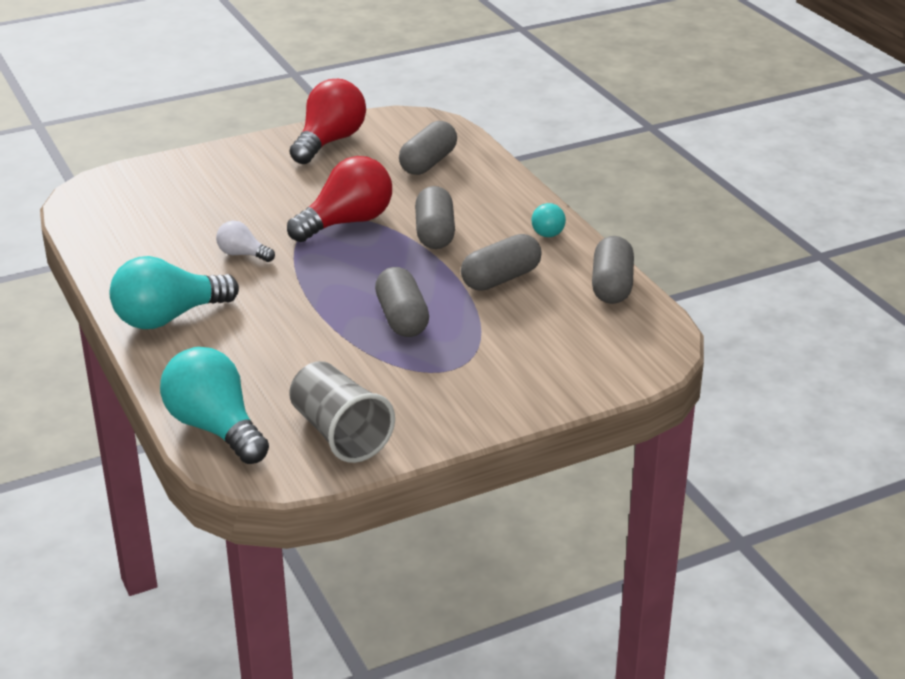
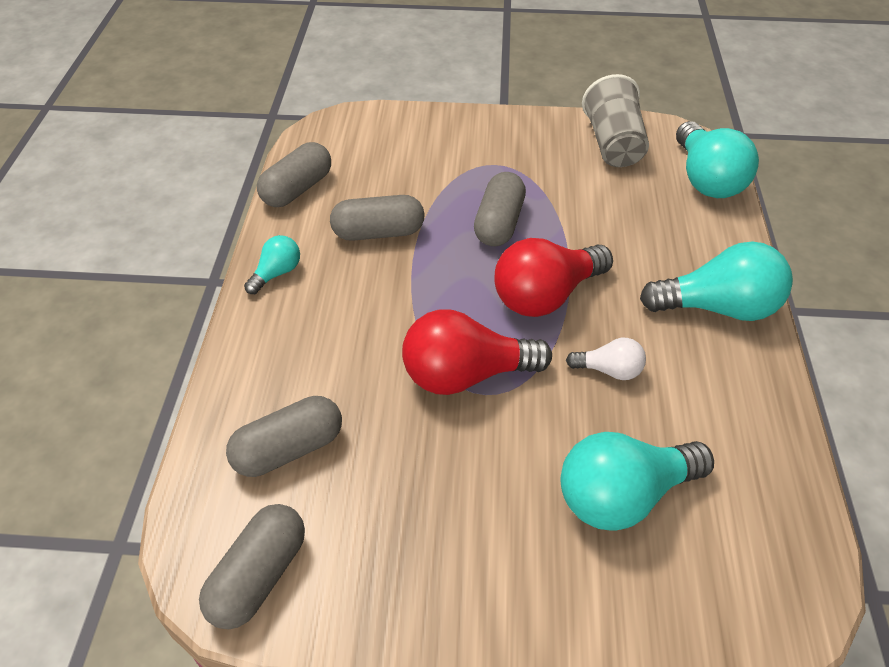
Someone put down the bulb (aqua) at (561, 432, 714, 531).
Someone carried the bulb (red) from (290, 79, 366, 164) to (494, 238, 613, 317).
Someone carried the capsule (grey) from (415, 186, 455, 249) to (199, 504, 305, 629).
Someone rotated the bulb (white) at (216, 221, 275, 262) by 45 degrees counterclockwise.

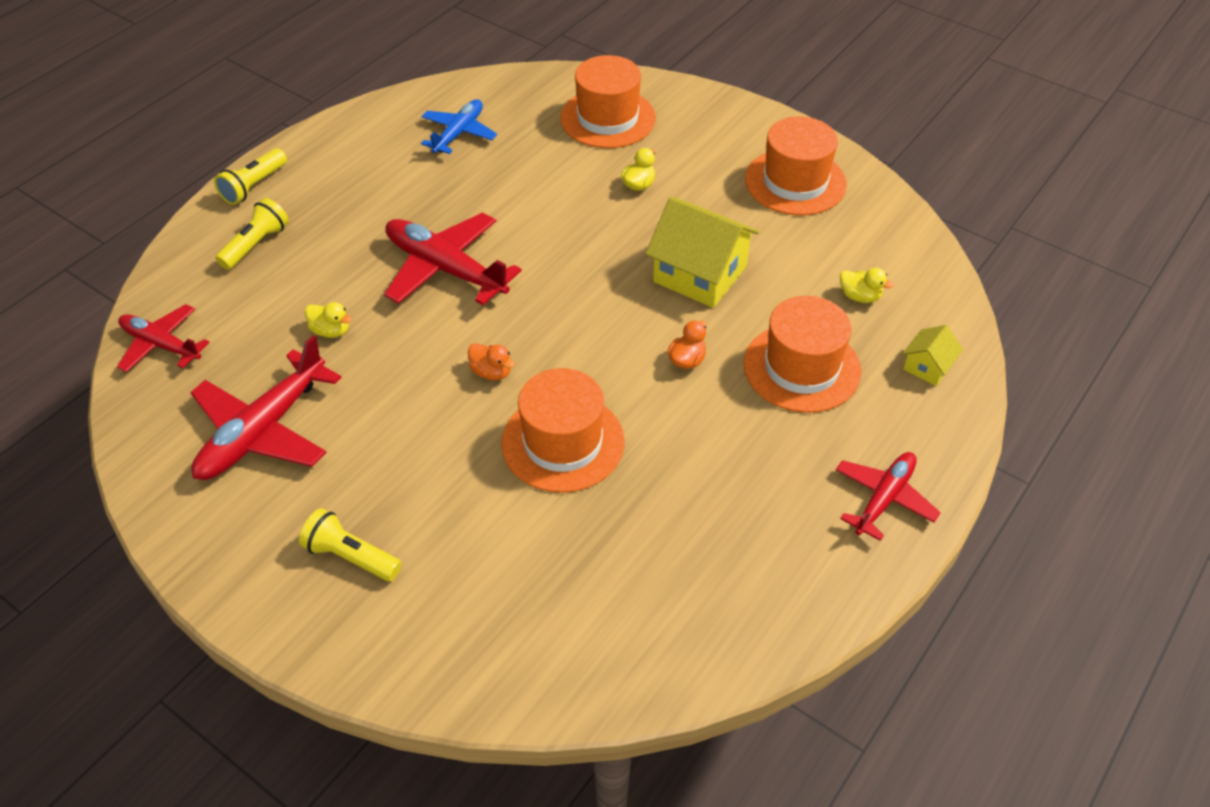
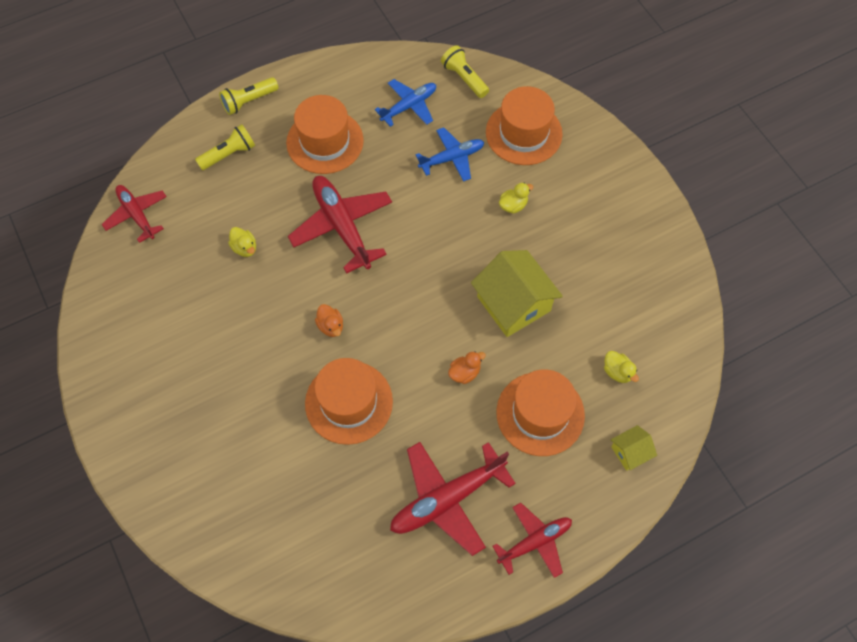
Someone put down the aeroplane (blue) at (416, 127, 484, 182).
Someone carried the aeroplane (red) from (190, 335, 342, 480) to (390, 442, 516, 556).
Someone carried the pocket torch (yellow) from (299, 508, 402, 581) to (441, 45, 489, 98).
Someone carried the hat (orange-coloured) from (745, 116, 847, 215) to (286, 95, 364, 174).

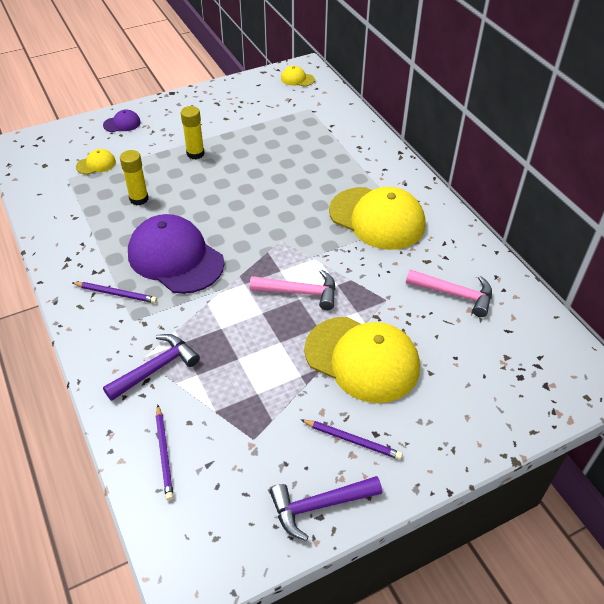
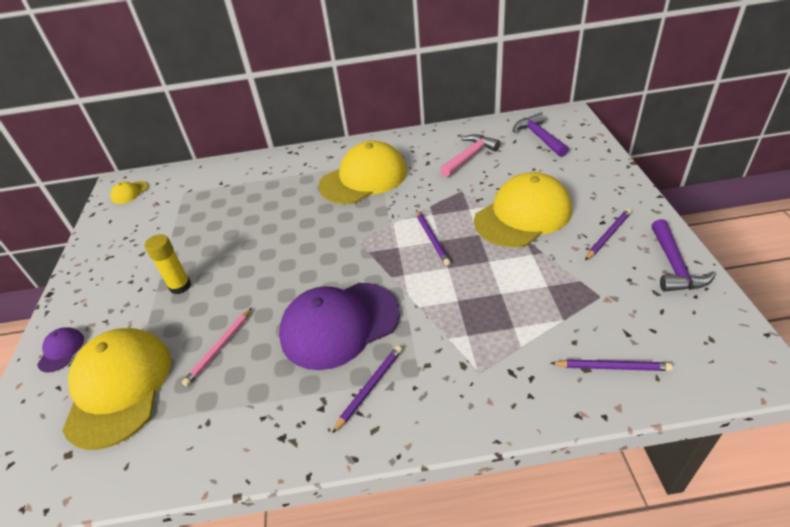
Someone carried the claw hammer (royal purple) from (103, 334, 200, 401) to (513, 113, 569, 157).
Someone swapped the stick of glue (yellow) at (120, 150, 149, 205) for the wooden pencil (pink) at (182, 308, 252, 386).
Someone swapped the claw hammer (pink) at (250, 270, 336, 310) for the wooden pencil (royal purple) at (416, 210, 450, 266).
Someone scaled the baseball cap (yellow) at (76, 149, 116, 175) by 2.37.

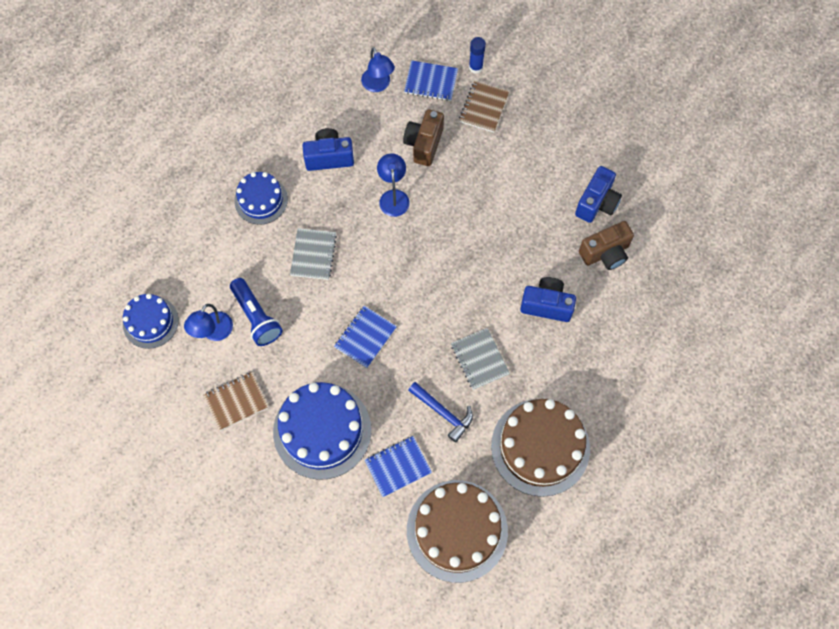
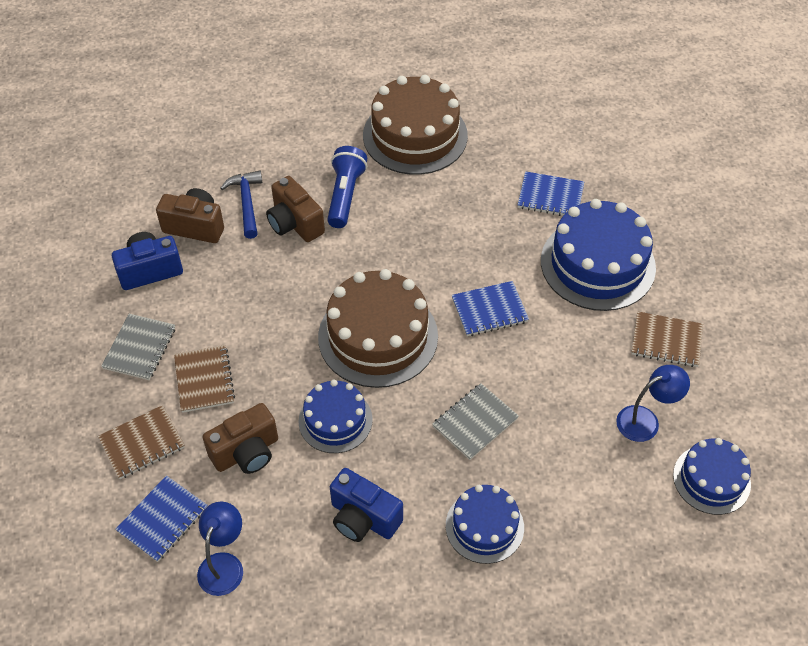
Someone took away the stick of glue (blue) at (469, 37, 486, 74).
Someone put down the exercise book (brown) at (174, 345, 235, 413).
Someone carried the pocket torch (blue) from (230, 278, 283, 346) to (327, 146, 367, 228).
Someone carried the gateau (brown) from (407, 480, 508, 583) to (318, 269, 438, 388).
Someone carried the claw hammer (blue) from (408, 382, 473, 443) to (220, 170, 262, 239).
Someone carried the exercise book (grey) from (451, 328, 510, 390) to (101, 314, 175, 380).
Someone swapped the reading lamp (blue) at (377, 153, 409, 217) for the gateau (blue) at (298, 380, 373, 453).
Someone repainted the camera (blue) at (520, 277, 576, 322), which became the camera (brown) at (266, 176, 325, 242).
Someone rotated the exercise book (blue) at (404, 60, 458, 101) by 75 degrees clockwise.

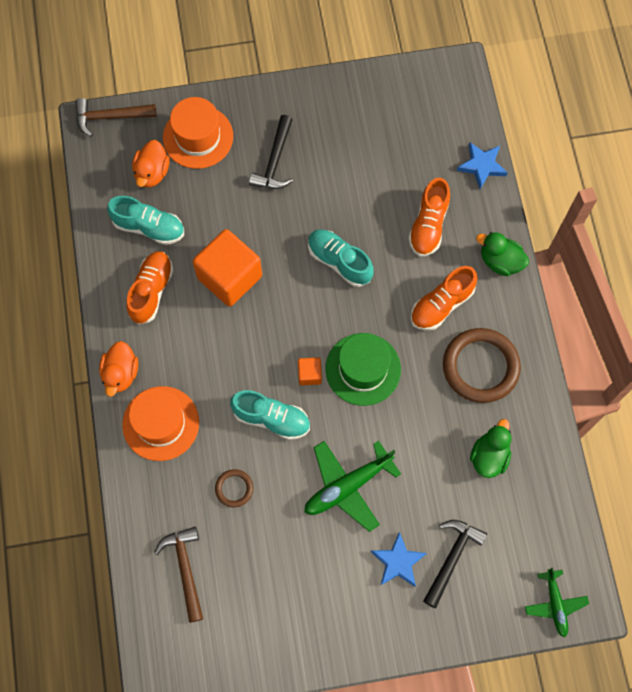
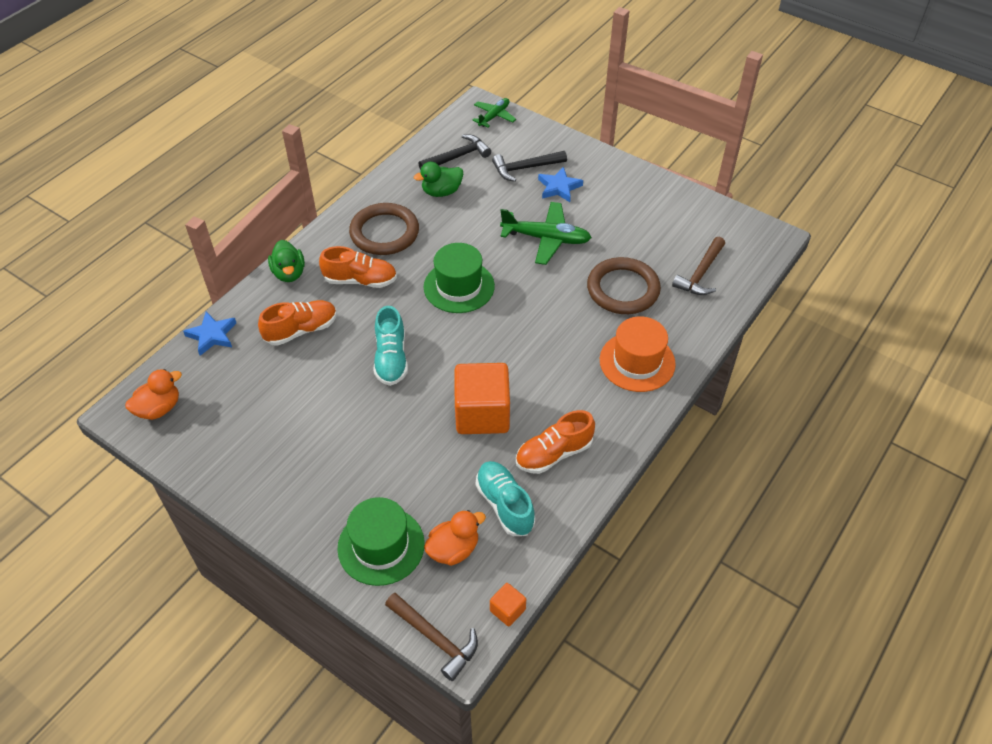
Someone took away the lace-up shoe (aqua) at (230, 390, 310, 440).
Someone carried the duck (orange-coloured) from (99, 341, 138, 397) to (125, 369, 182, 420).
Someone carried the claw hammer (black) from (249, 115, 293, 189) to (418, 135, 491, 170).
Someone carried the cube (orange-coloured) from (298, 358, 322, 385) to (490, 583, 526, 627).
Someone repainted the hat (orange-coloured) at (163, 97, 233, 169), which became the hat (emerald) at (338, 497, 425, 586).
Someone scaled the hoop (brown) at (215, 469, 253, 507) by 2.09.

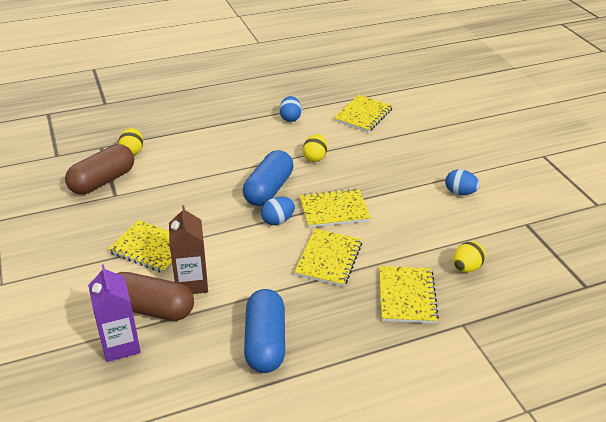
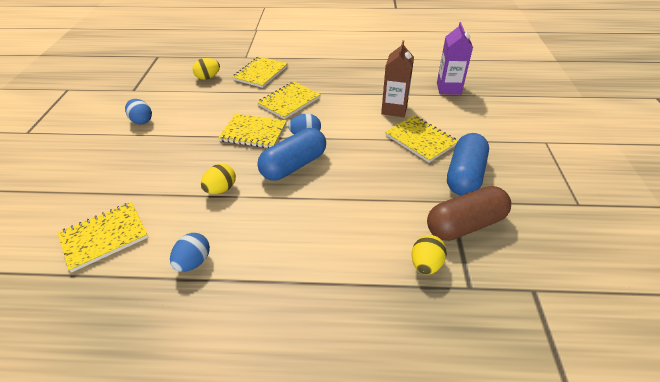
Someone took away the capsule (brown) at (116, 272, 194, 321).
Someone carried the capsule (blue) from (244, 289, 285, 373) to (447, 133, 489, 195).

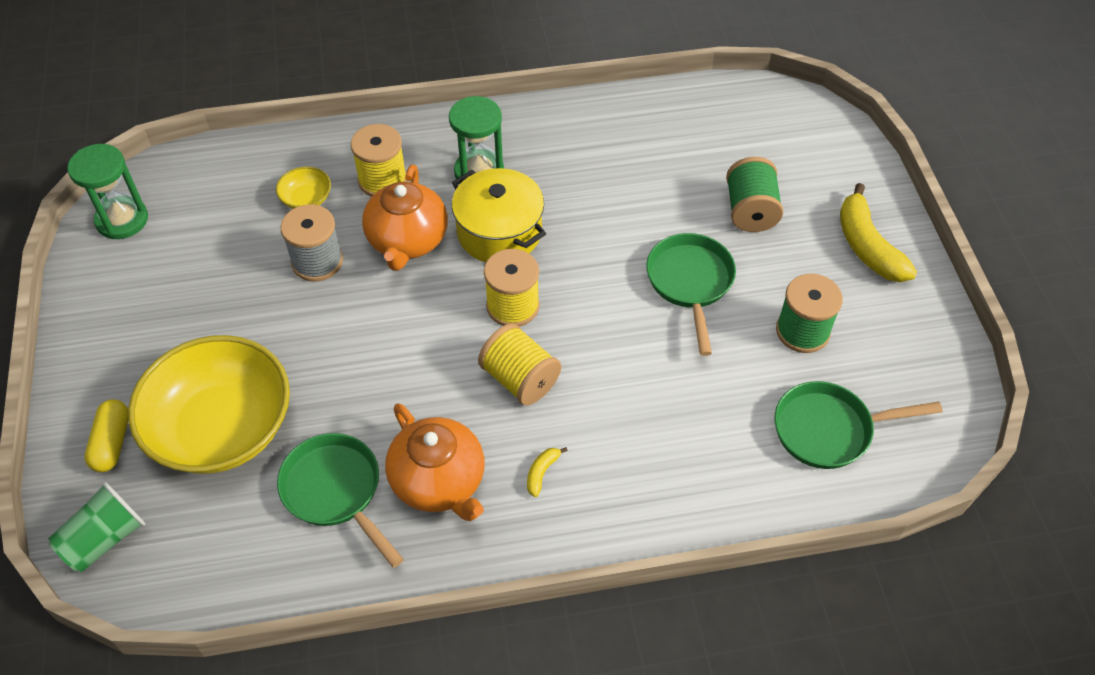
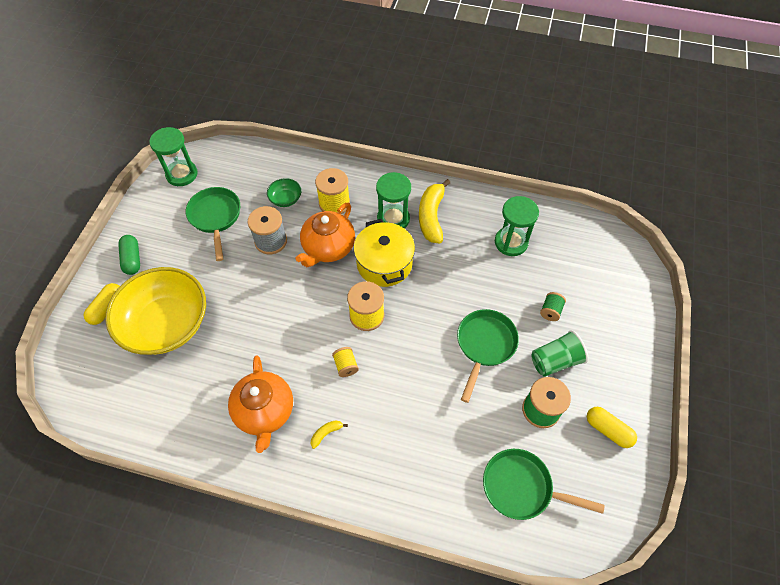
Someone put down the capsule (emerald) at (118, 235, 140, 275).
Someone put down the sandglass (emerald) at (495, 196, 539, 256).
Someone put down the capsule (yellow) at (587, 407, 637, 448).
Someone carried the beaker (emerald) from (48, 482, 145, 572) to (531, 330, 588, 377).
Someone carried the pan (emerald) from (277, 433, 404, 568) to (186, 187, 240, 261).
Someone carried the banana fruit (yellow) from (840, 183, 917, 282) to (419, 179, 450, 244).
Someone repainted the bowl (yellow) at (276, 167, 331, 209), which became the bowl (emerald) at (267, 178, 301, 207).
Someone scaled the bobbin (yellow) at (478, 324, 561, 405) by 0.56.
Someone scaled the bobbin (emerald) at (726, 157, 783, 232) by 0.56.

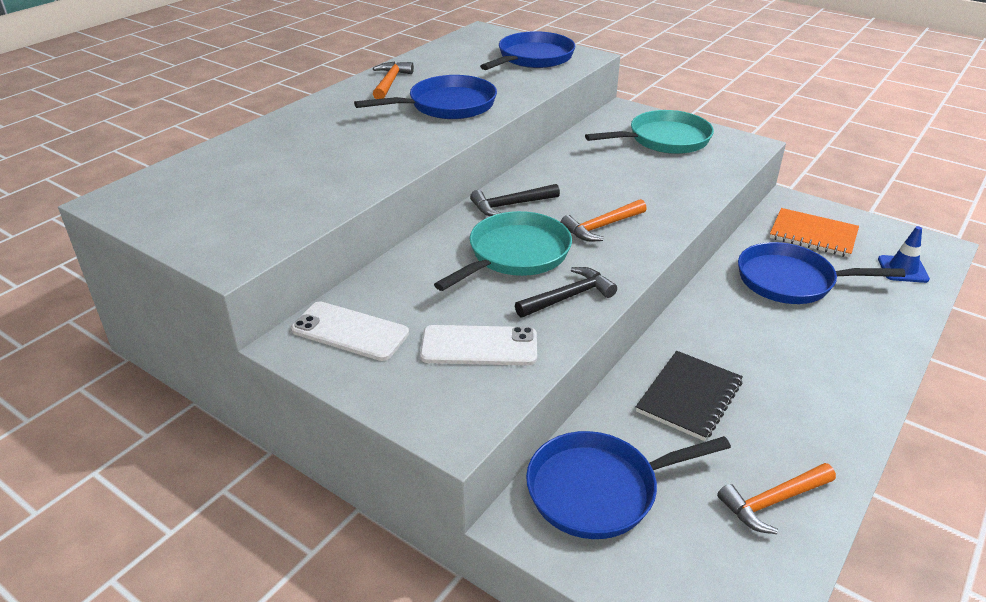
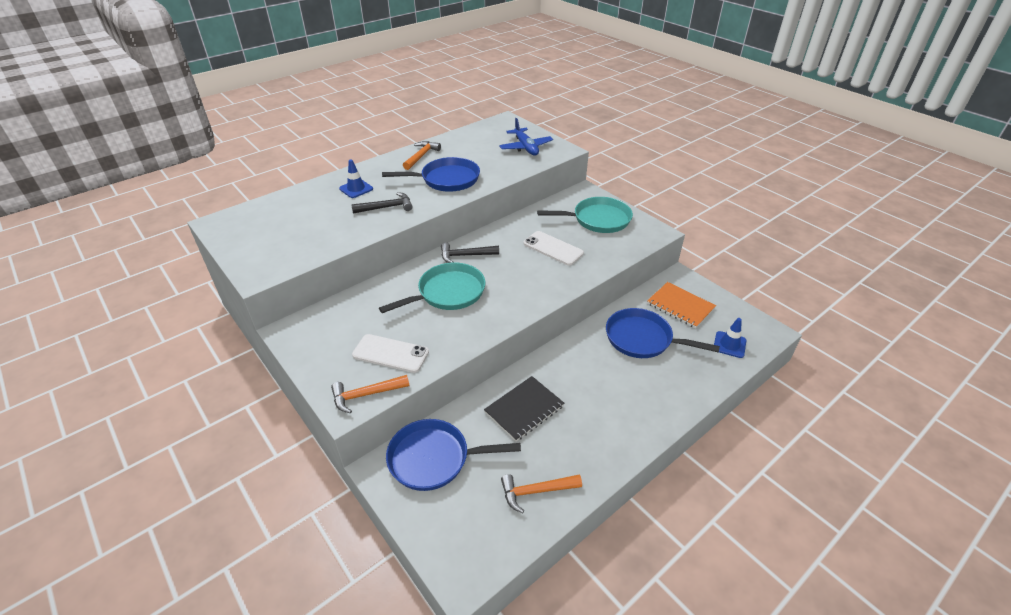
Someone put down the traffic cone (blue) at (339, 160, 373, 198).
Someone carried the phone (white) from (291, 301, 409, 361) to (523, 231, 584, 265).
Someone carried the claw hammer (black) from (515, 267, 617, 318) to (351, 192, 413, 214).
Someone carried the claw hammer (orange-coloured) from (560, 199, 647, 242) to (331, 375, 409, 413).
Someone swapped the pan (blue) at (480, 31, 576, 70) for the aeroplane (blue) at (499, 118, 553, 156).

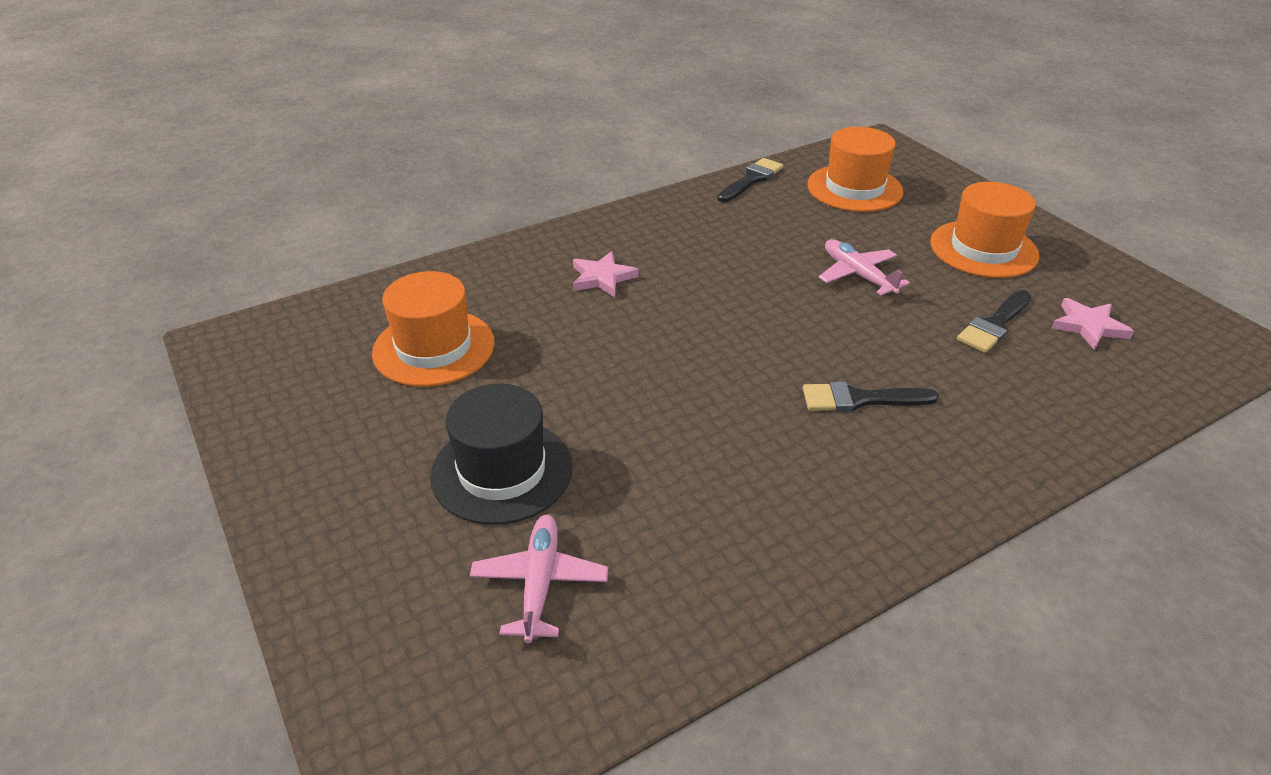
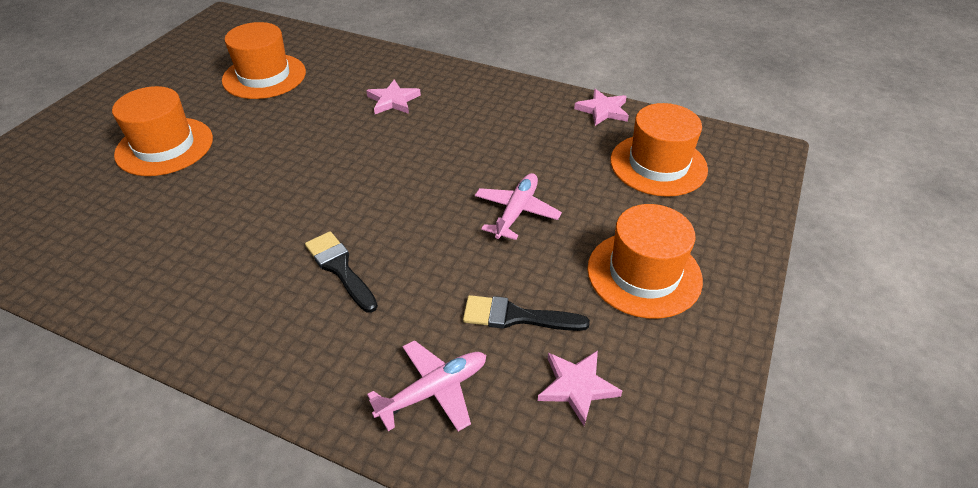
Someone carried the aeroplane (pink) from (469, 515, 608, 643) to (367, 340, 486, 431).
Someone swapped the paint brush (black) at (718, 158, 783, 202) for the star shape (pink) at (574, 89, 629, 126).
Someone repainted the hat (black) at (430, 384, 572, 525), which became the hat (orange-coloured) at (112, 86, 213, 176).

